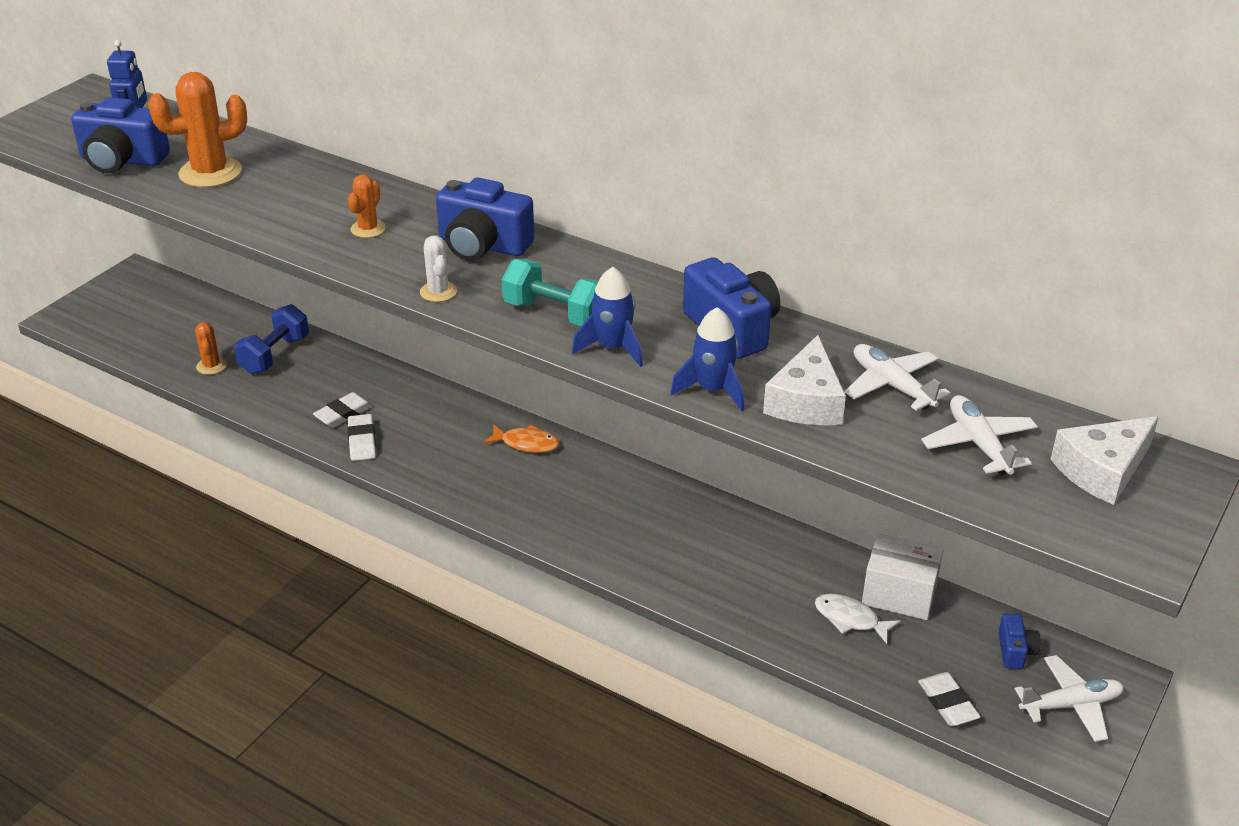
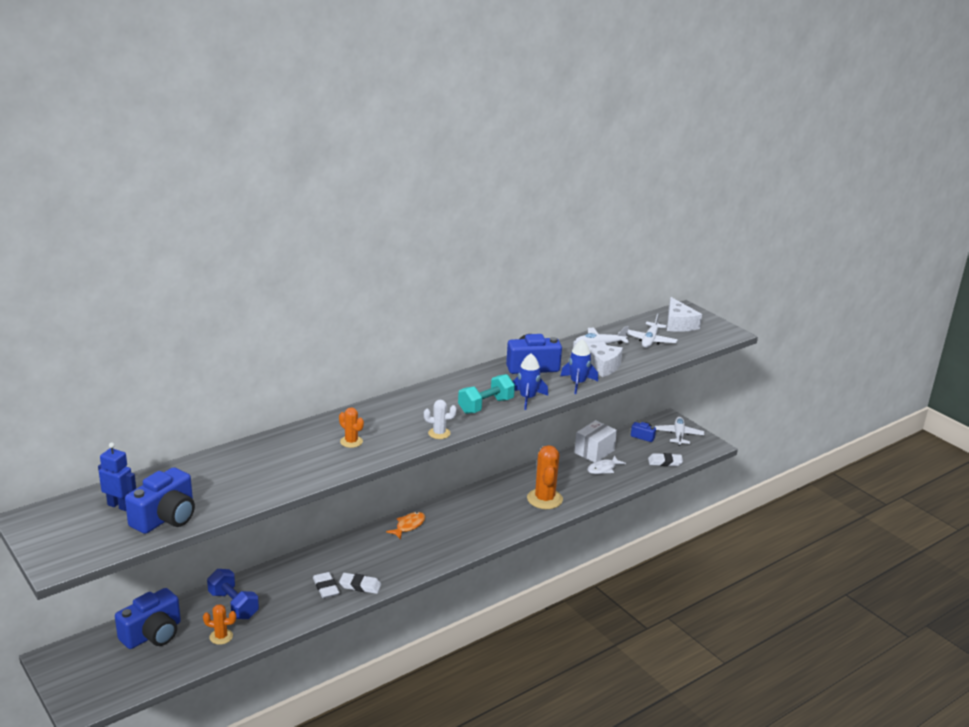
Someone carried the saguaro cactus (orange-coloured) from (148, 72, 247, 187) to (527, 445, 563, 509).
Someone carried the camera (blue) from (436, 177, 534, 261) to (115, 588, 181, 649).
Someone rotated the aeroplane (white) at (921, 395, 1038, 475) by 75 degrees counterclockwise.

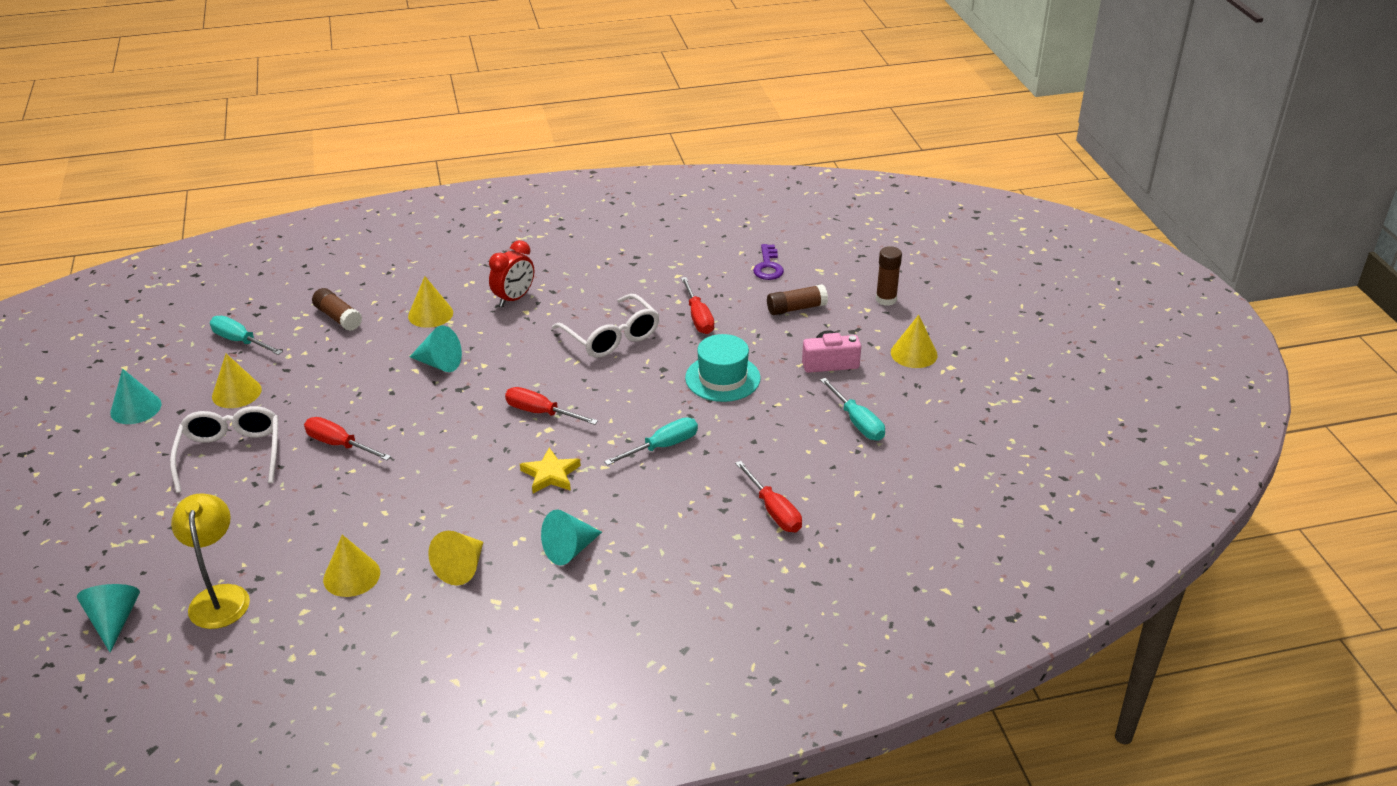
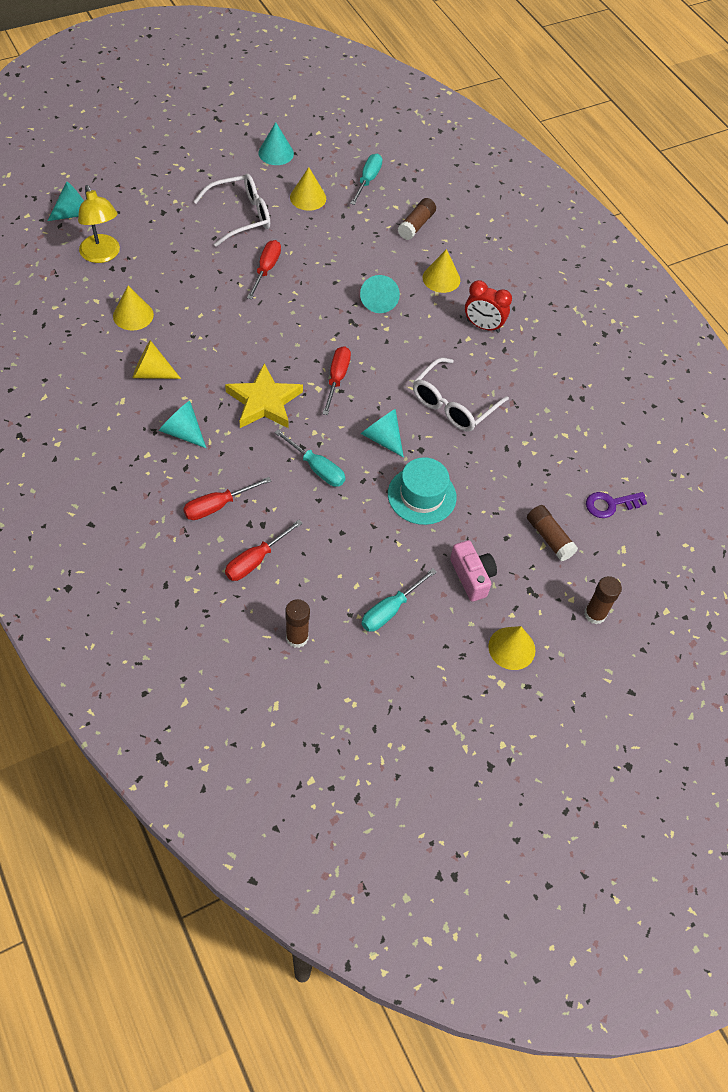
Someone put down the stick of glue (brown) at (285, 599, 310, 648).
Someone put down the cone shape (aqua) at (361, 409, 404, 457).
Someone carried the screwdriver (red) from (681, 277, 714, 334) to (183, 477, 271, 520).
Someone rotated the reading lamp (yellow) at (171, 494, 250, 629) by 90 degrees clockwise.
Someone scaled the star shape (yellow) at (520, 448, 581, 493) by 1.58.

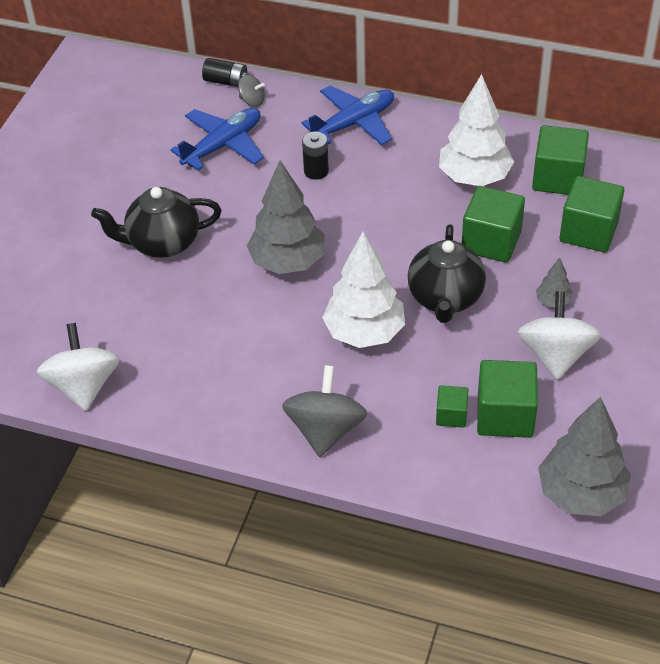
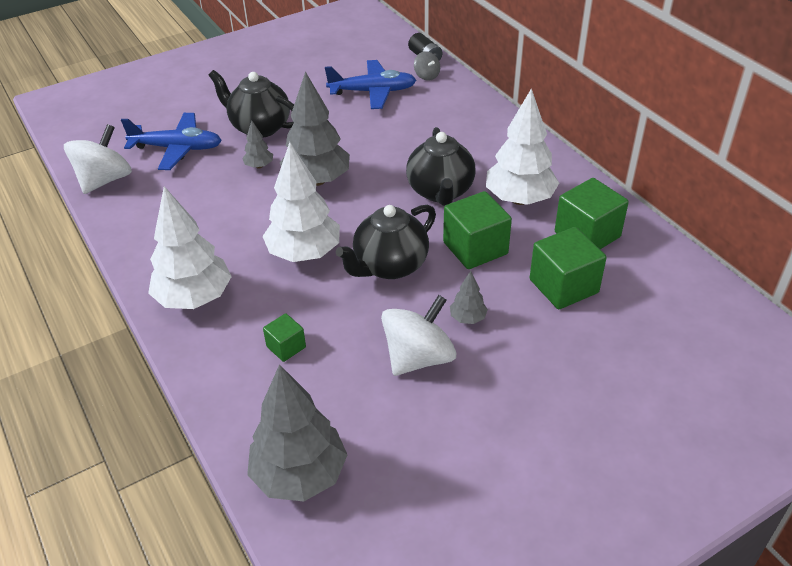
Someone took away the AA battery (black) at (302, 132, 329, 180).
Someone took away the cube (emerald) at (477, 360, 538, 438).
Someone put down the toy tree (grey) at (242, 120, 273, 168).
Someone put down the teapot (black) at (406, 127, 476, 206).
Someone carried the aeroplane (blue) from (301, 86, 394, 145) to (121, 113, 222, 170).
Someone swapped the whirligig (grey) at (282, 365, 367, 457) for the toy tree (white) at (148, 186, 232, 309).

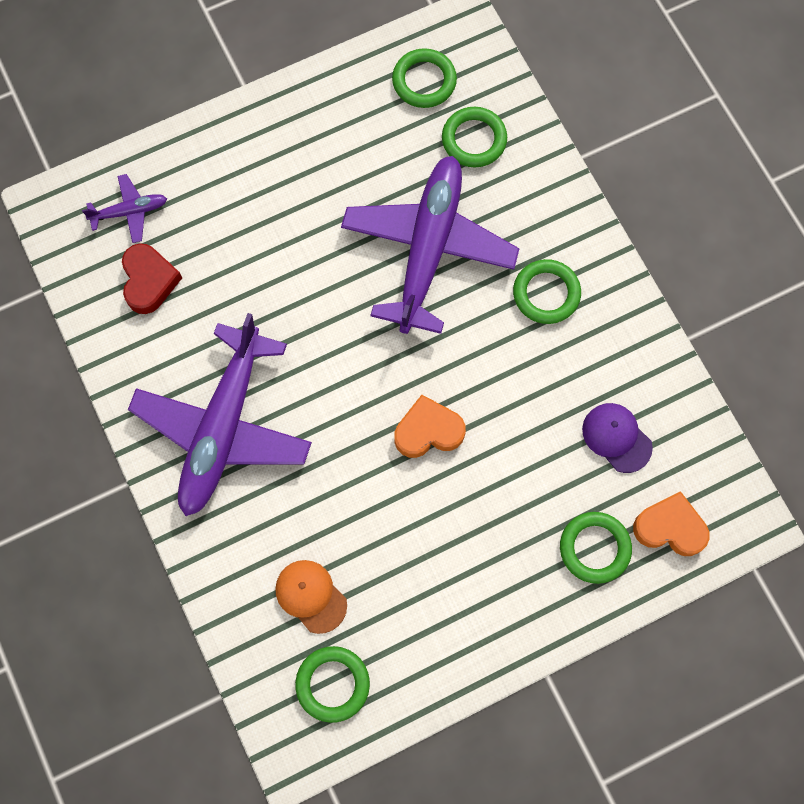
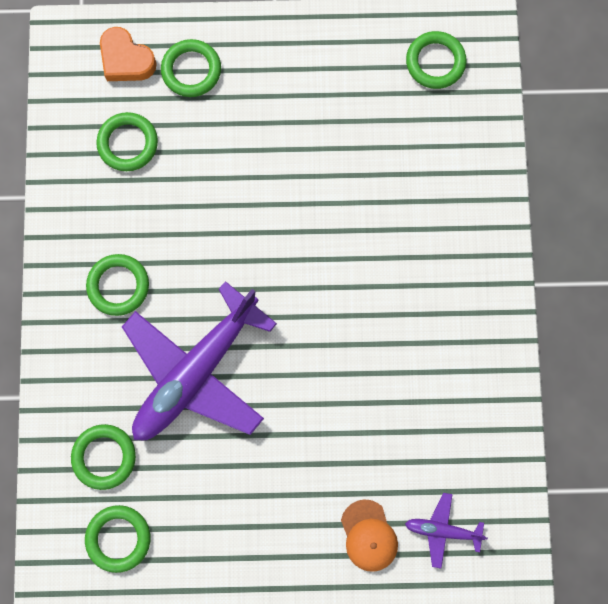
Someone took away the love heart (red) at (122, 243, 182, 314).
Someone took away the aeroplane (royal purple) at (128, 313, 312, 516).
Someone took away the love heart (orange-coloured) at (394, 395, 466, 458).
Someone carried the baseball cap (orange-coloured) from (275, 560, 347, 634) to (341, 499, 398, 572).
Someone swapped the baseball cap (royal purple) at (582, 403, 653, 473) for the hoop (emerald) at (96, 112, 158, 171).

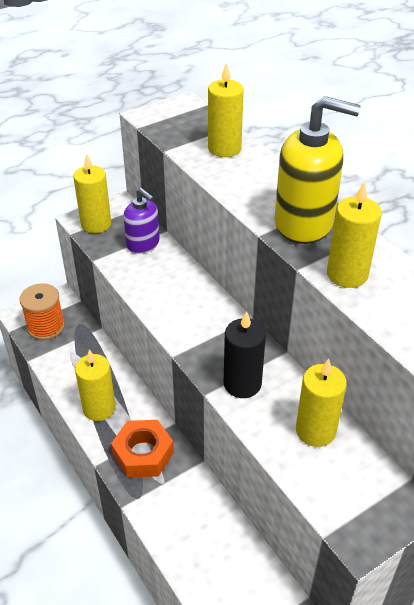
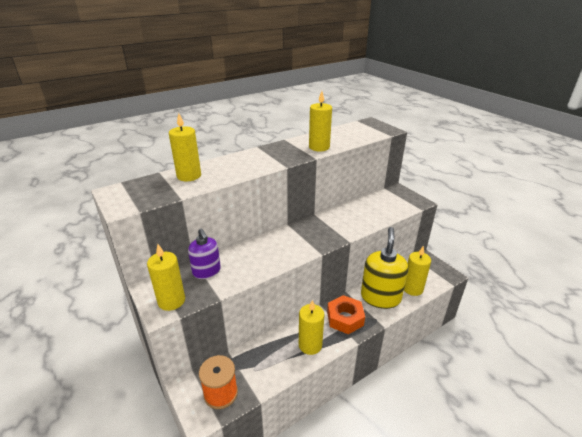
Someone took away the pillar candle (black) at (224, 311, 266, 398).
Someone carried the soap dispenser (yellow) from (275, 96, 361, 244) to (361, 227, 409, 309).
Someone carried the pillar candle (yellow) from (296, 358, 347, 447) to (404, 246, 431, 296).
Someone rotated the soap dispenser (royal purple) at (123, 188, 160, 254) by 105 degrees clockwise.

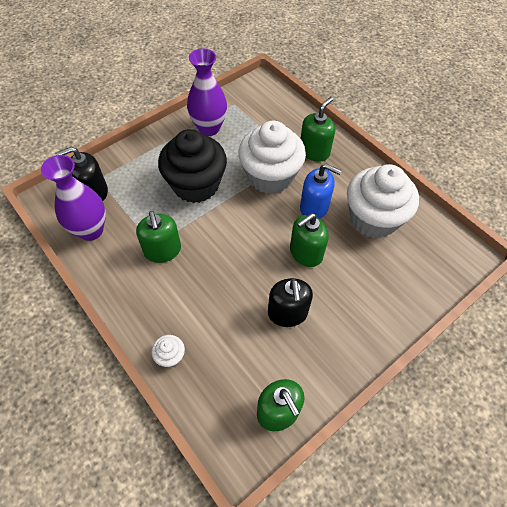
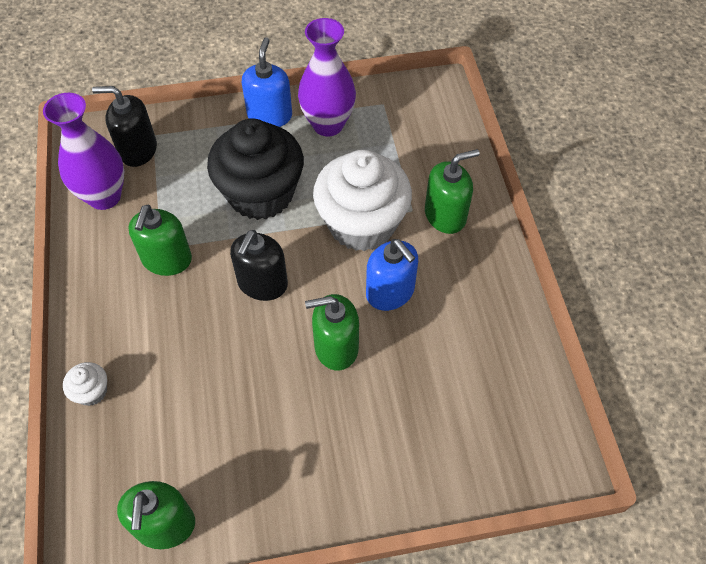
Someone took away the fairy cake (white) at (347, 164, 419, 238).
Someone put down the soap dispenser (blue) at (241, 37, 292, 127).
Someone carried the soap dispenser (black) from (268, 278, 313, 327) to (230, 230, 288, 301).

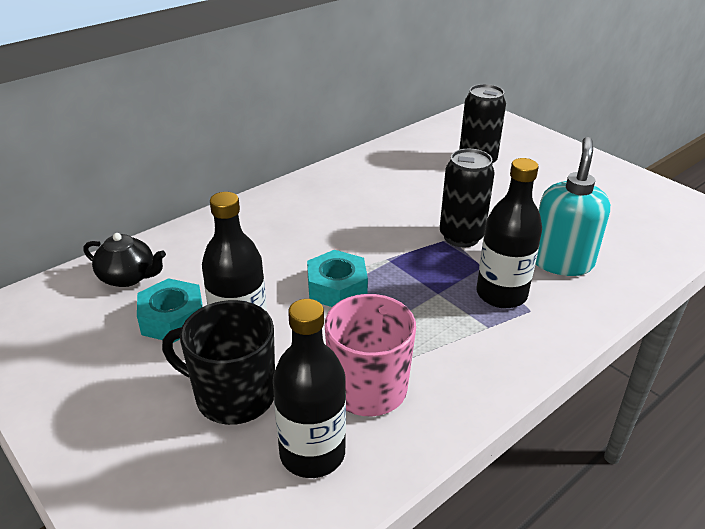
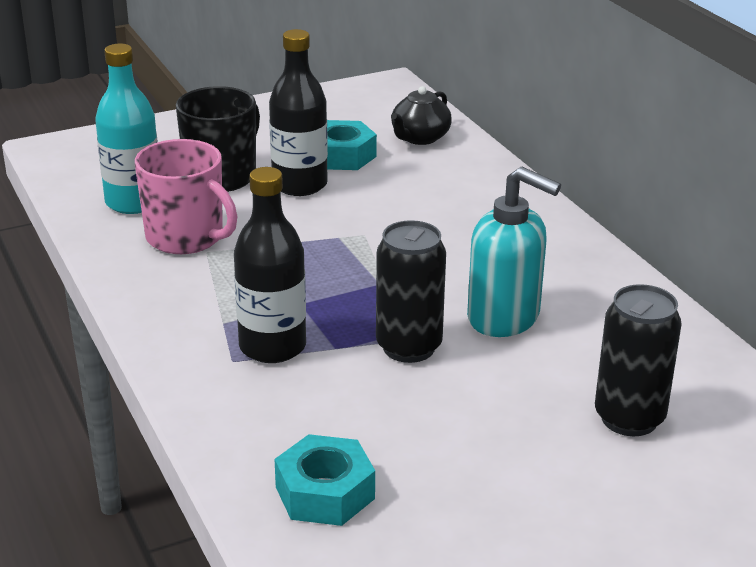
Someone carried the hex nut (aqua) from (307, 250, 368, 307) to (275, 434, 375, 526).
Someone carried the soap dispenser (aqua) from (536, 137, 611, 276) to (467, 167, 561, 337).
Someone repainted the drink bottle (black) at (273, 299, 346, 478), which became the drink bottle (aqua) at (95, 44, 158, 214).

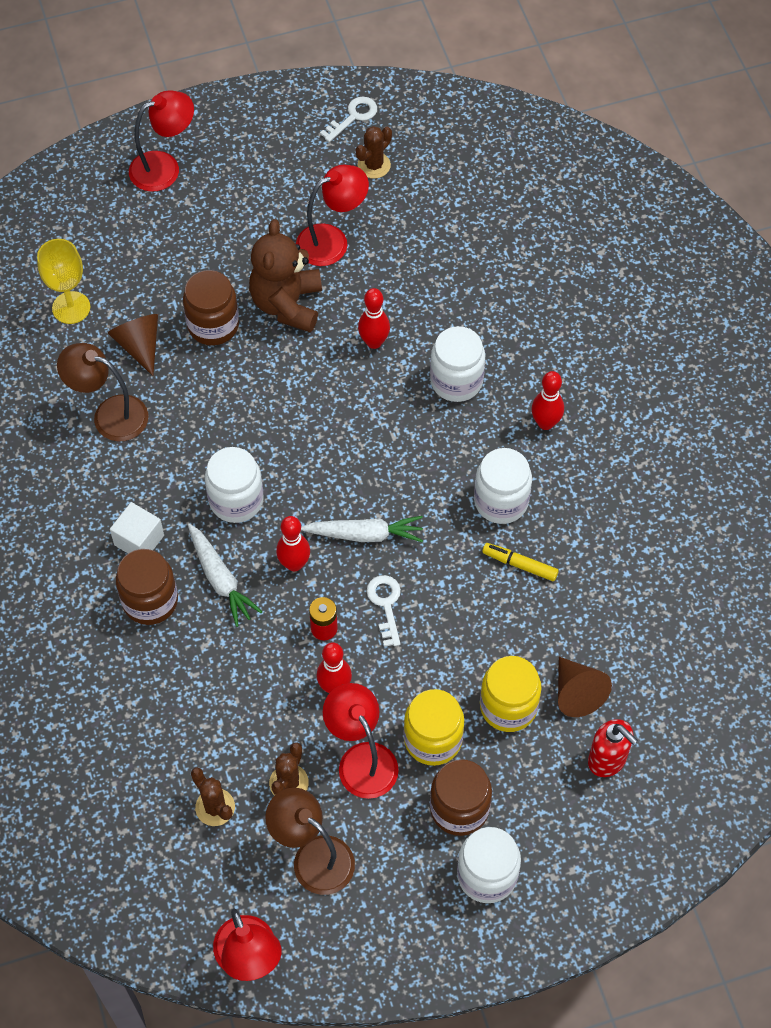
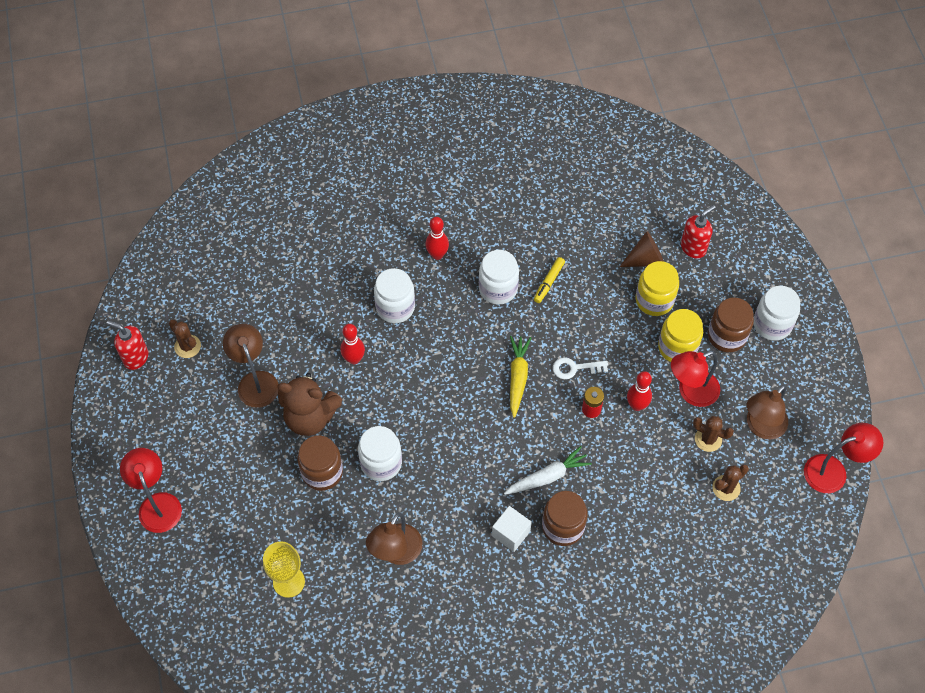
Someone took away the cone shape (brown) at (108, 314, 158, 376).
Someone took away the bowling pin (red) at (276, 516, 310, 572).
Someone carried the jar (white) from (205, 447, 264, 523) to (358, 426, 402, 481).
Someone swapped the key (white) at (320, 97, 377, 142) for the soap dispenser (red) at (107, 321, 148, 370).
Someone repainted the reading lamp (red) at (296, 165, 369, 266), which became the reading lamp (brown) at (223, 324, 278, 408).
Someone repainted the carrot (white) at (301, 516, 423, 542), which became the carrot (yellow) at (510, 336, 531, 418).

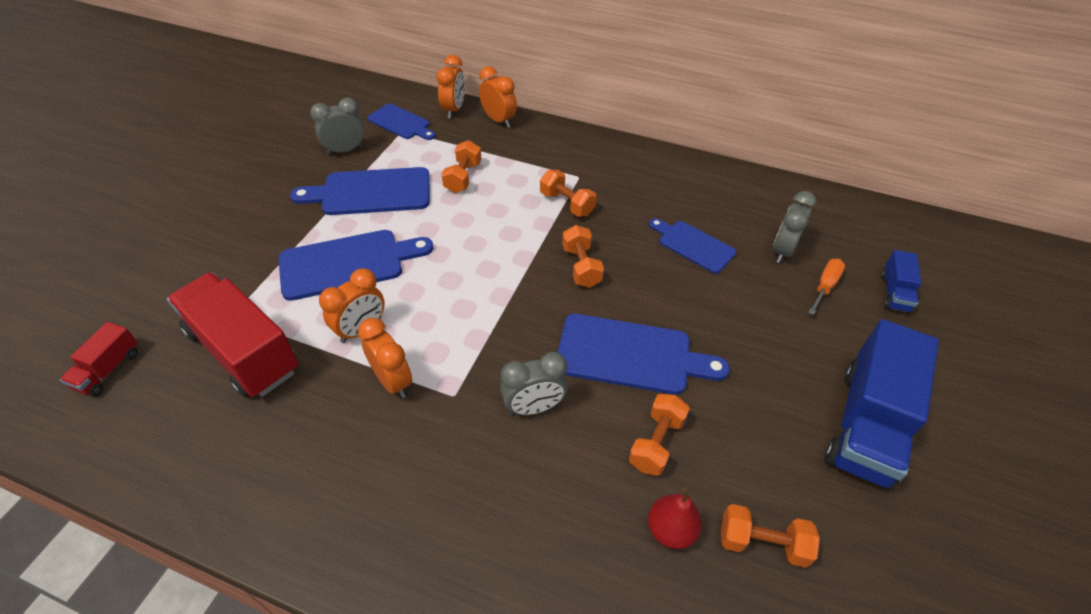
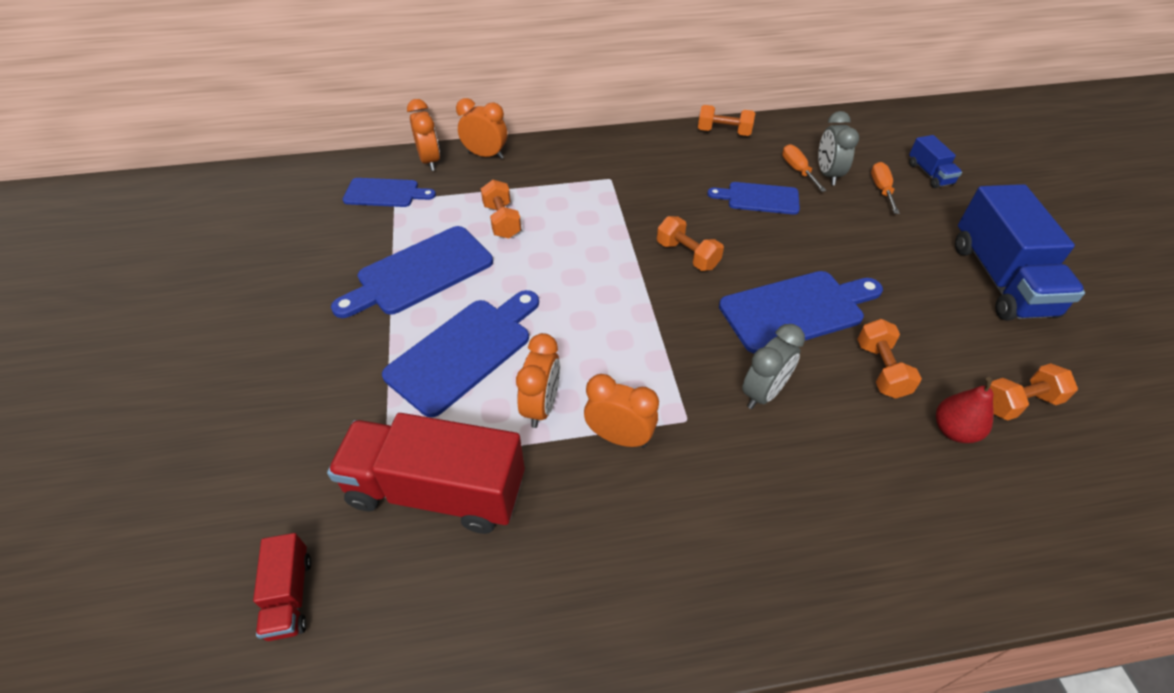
Someone took away the bedside clock (grey) at (310, 98, 364, 155).
Someone put down the screwdriver (orange-coloured) at (782, 144, 827, 192).
Someone carried the free weight (orange-coloured) from (540, 170, 597, 217) to (698, 105, 755, 136).

